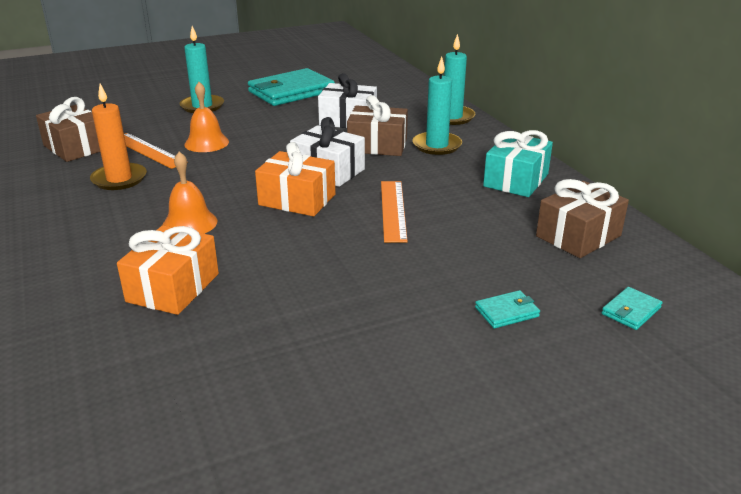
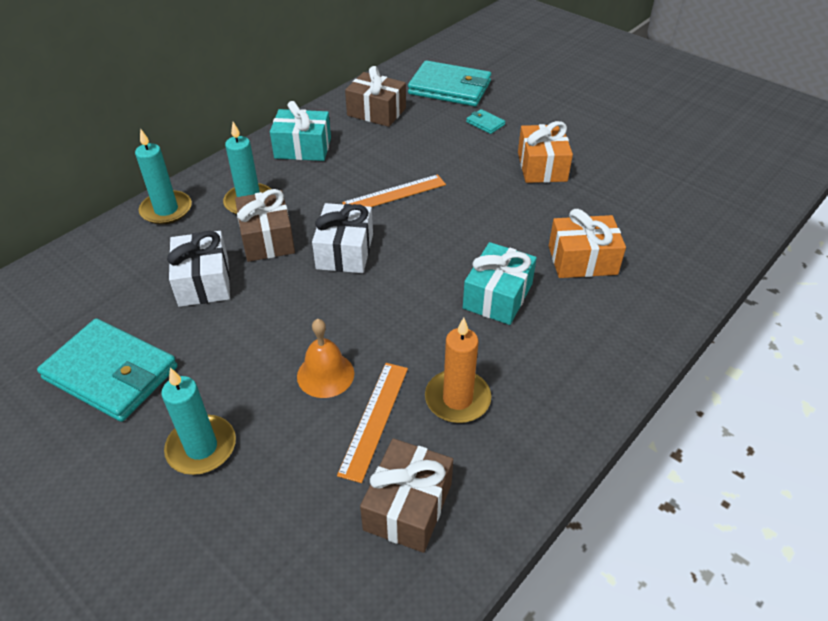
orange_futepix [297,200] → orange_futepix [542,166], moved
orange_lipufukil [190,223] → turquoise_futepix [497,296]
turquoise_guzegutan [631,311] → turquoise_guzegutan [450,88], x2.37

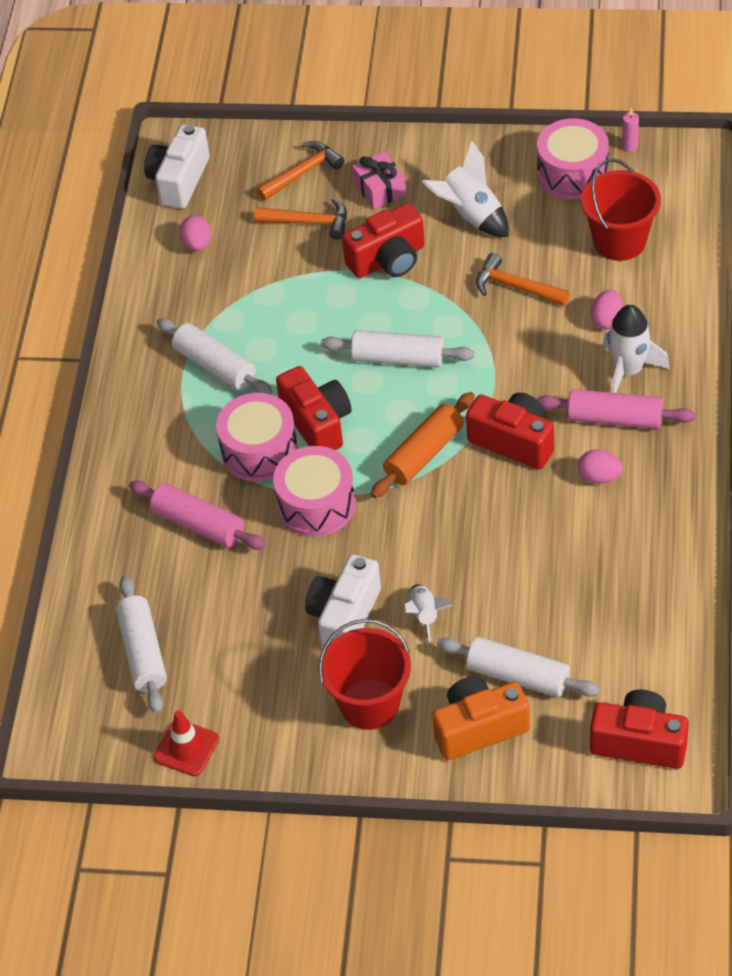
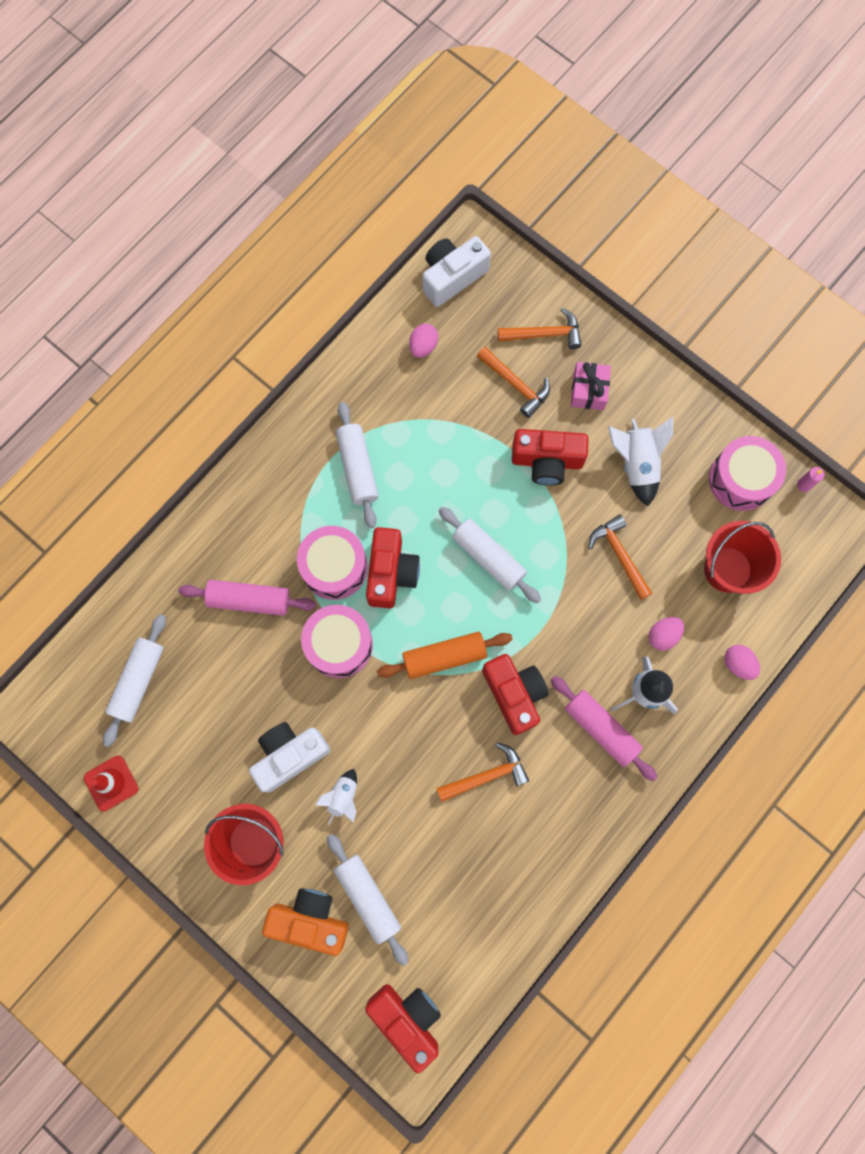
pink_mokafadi [599,477] → pink_mokafadi [738,664], moved
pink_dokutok [198,524] → pink_dokutok [249,600], 60 degrees counterclockwise
- → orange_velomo [486,776]

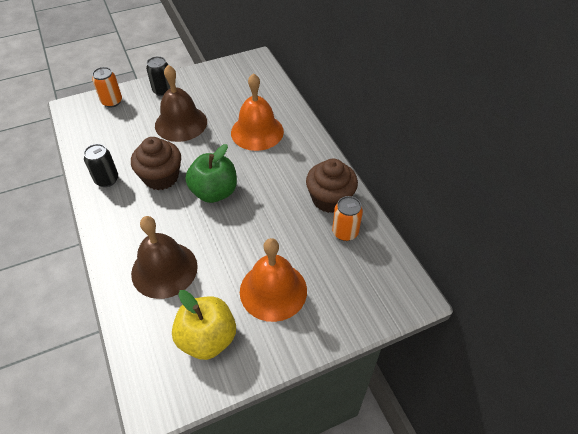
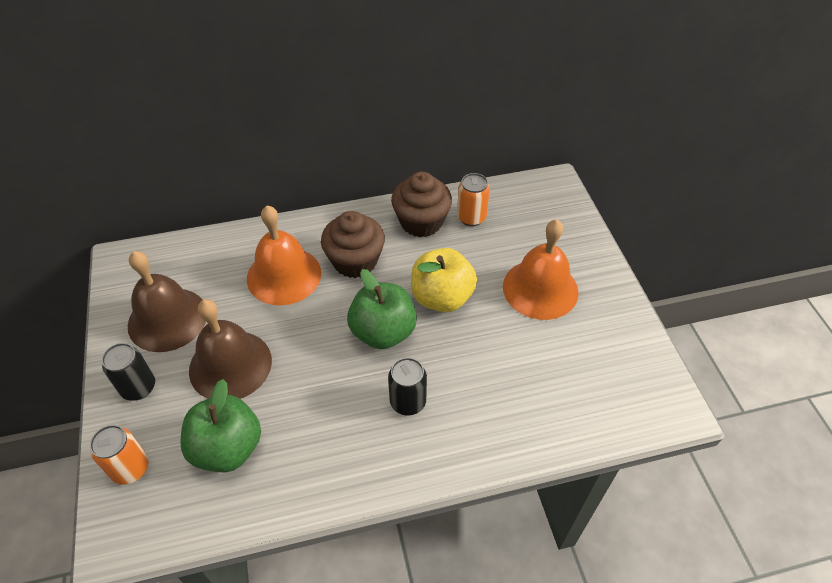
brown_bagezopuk [161,177] → brown_bagezopuk [355,261], moved
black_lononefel [107,180] → black_lononefel [408,402], moved
brown_lipufukil [164,269] → brown_lipufukil [167,319], moved
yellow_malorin [207,338] → yellow_malorin [442,297], moved
- → green_malorin [227,448]

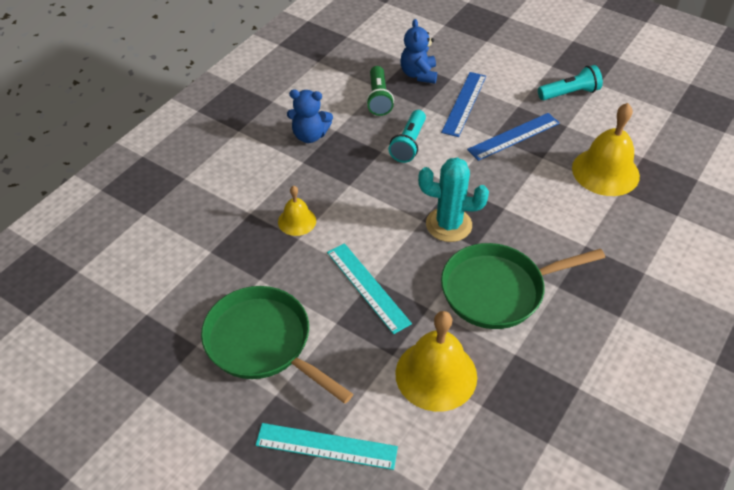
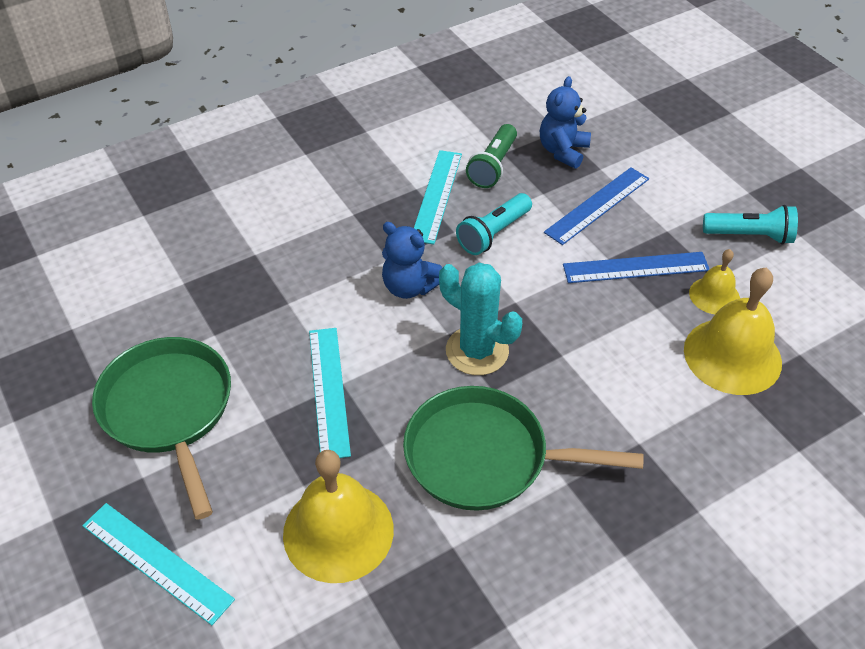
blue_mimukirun [310,135] → blue_mimukirun [409,287], moved
yellow_lipufukil [297,221] → yellow_lipufukil [714,295], moved
- → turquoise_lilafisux [436,196]

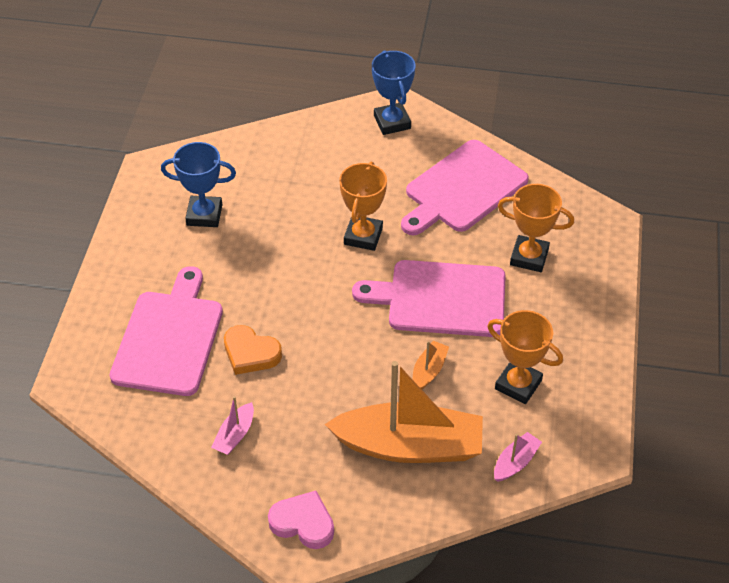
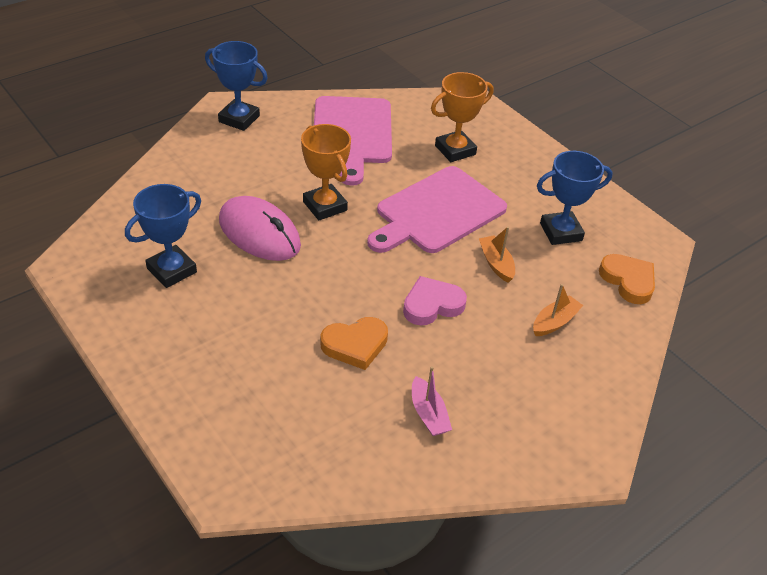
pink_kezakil [169,338] → -
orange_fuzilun [518,384] → blue_fuzilun [560,232]
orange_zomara [409,446] → orange_zomara [554,322], x0.42
pink_zomara [515,462] → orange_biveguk [628,281]
pink_biveguk [303,523] → pink_biveguk [432,305], moved
- → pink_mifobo [259,233]

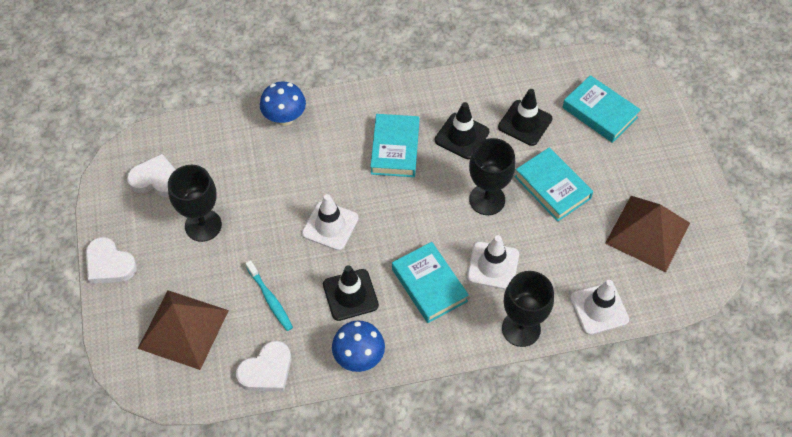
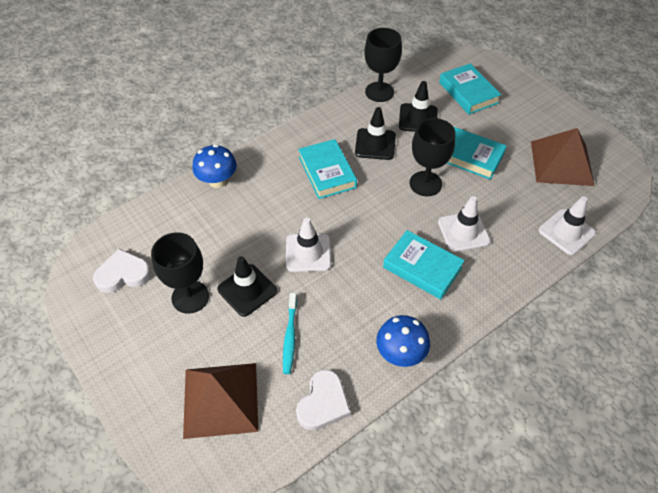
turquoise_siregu [600,112] → turquoise_siregu [468,93], 45 degrees clockwise
white_biveguk [109,264] → -
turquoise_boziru [270,299] → turquoise_boziru [290,337], 60 degrees clockwise
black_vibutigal [350,295] → black_vibutigal [247,290], moved
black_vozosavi [521,328] → black_vozosavi [379,92], moved

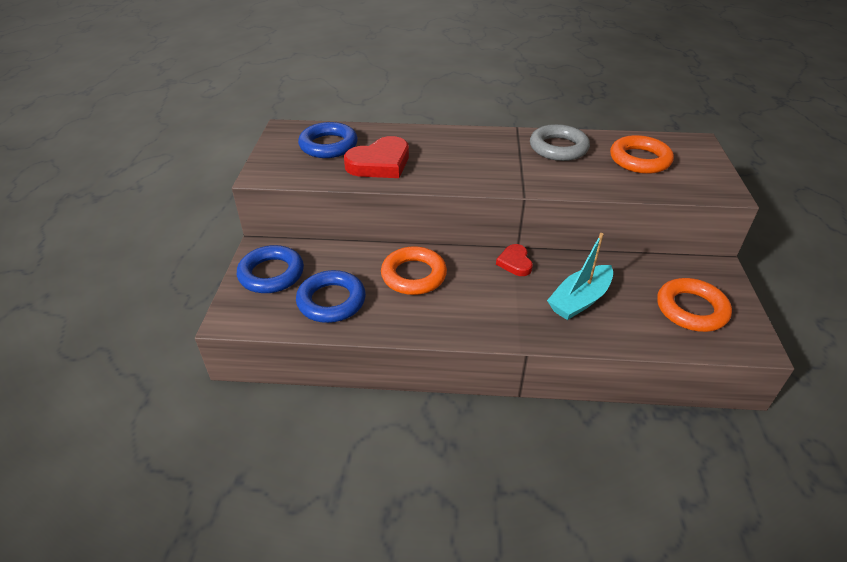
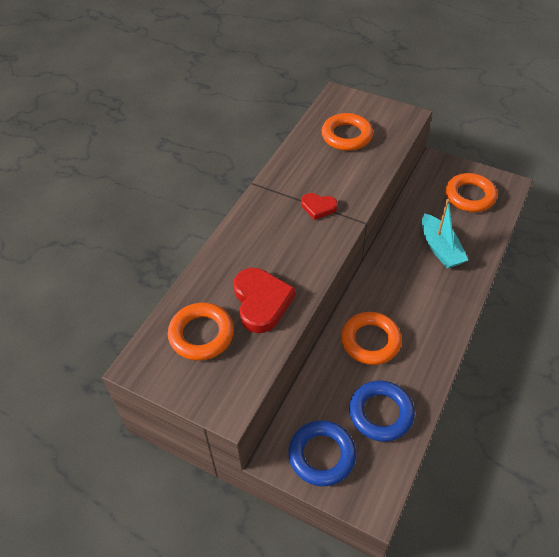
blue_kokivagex [328,145] → orange_kokivagex [201,334]
grey_kokivagex [558,148] → -
red_biveguk [515,262] → red_biveguk [318,207], moved

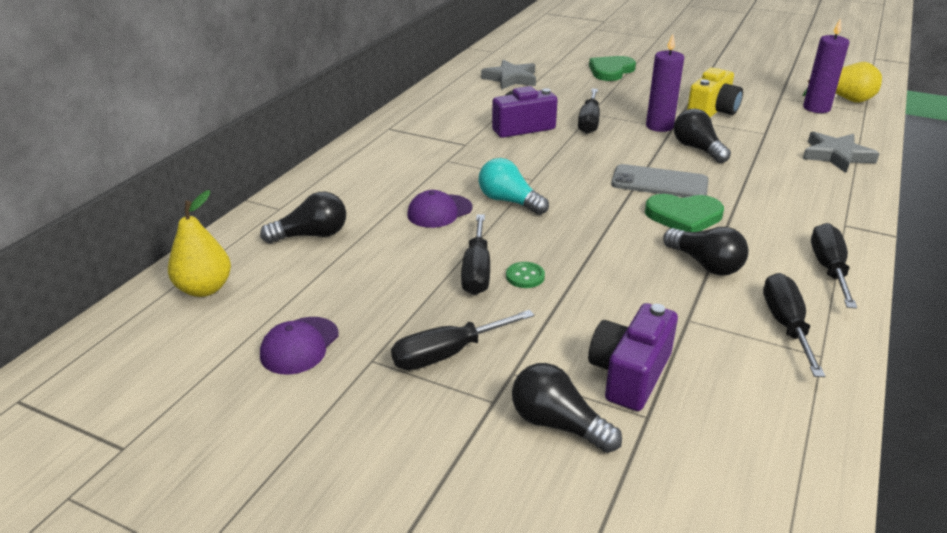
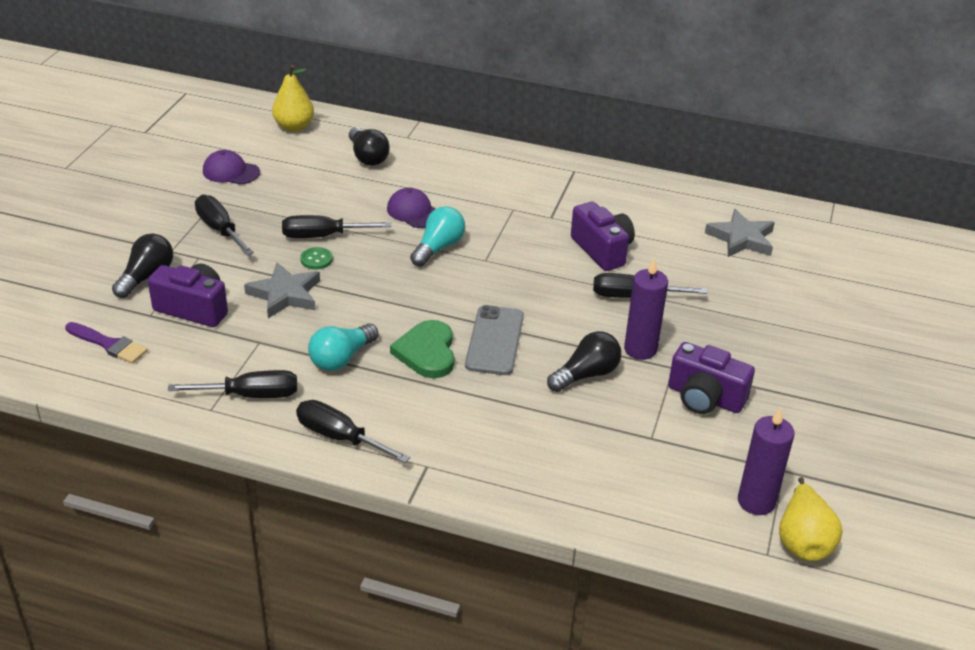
green_biveguk [611,71] → -
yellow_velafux [712,111] → purple_velafux [705,398]
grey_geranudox [836,156] → grey_geranudox [285,294], moved
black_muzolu [829,268] → black_muzolu [339,437], 150 degrees counterclockwise
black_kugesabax [705,264] → turquoise_kugesabax [341,358]
- → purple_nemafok [109,344]

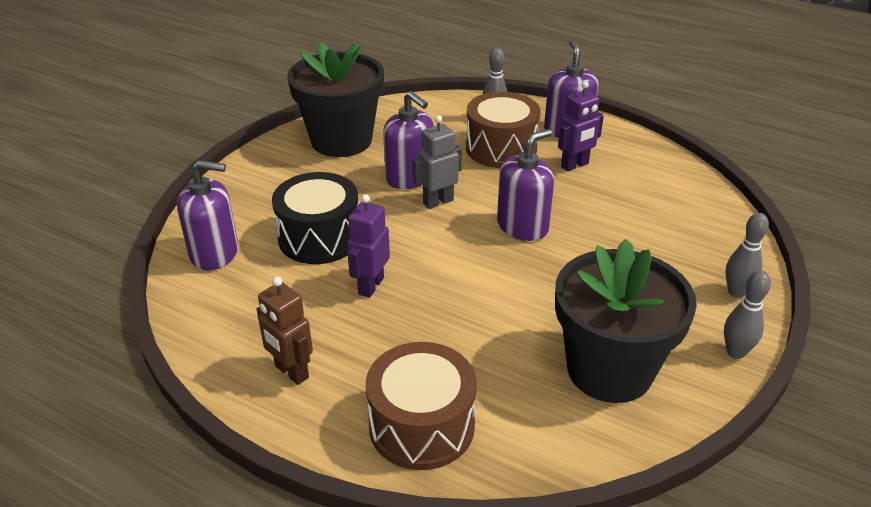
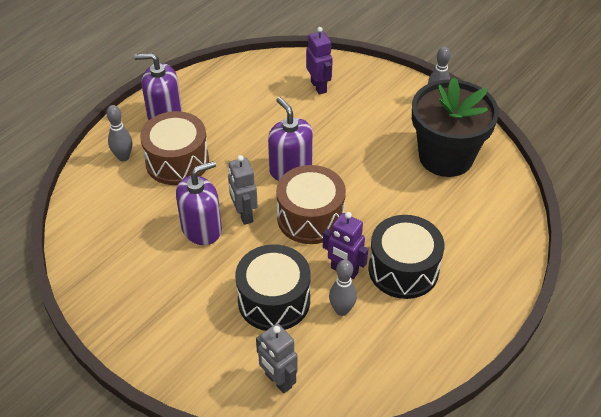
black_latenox [341,140] → -
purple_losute [575,165] → purple_losute [319,87], moved
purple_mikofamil [214,253] → grey_losute [278,381]
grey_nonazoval [736,292] → grey_nonazoval [342,310], moved
brown_losute [291,372] → -
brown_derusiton [421,425] → brown_derusiton [310,217], moved
- → black_derusiton [403,269]

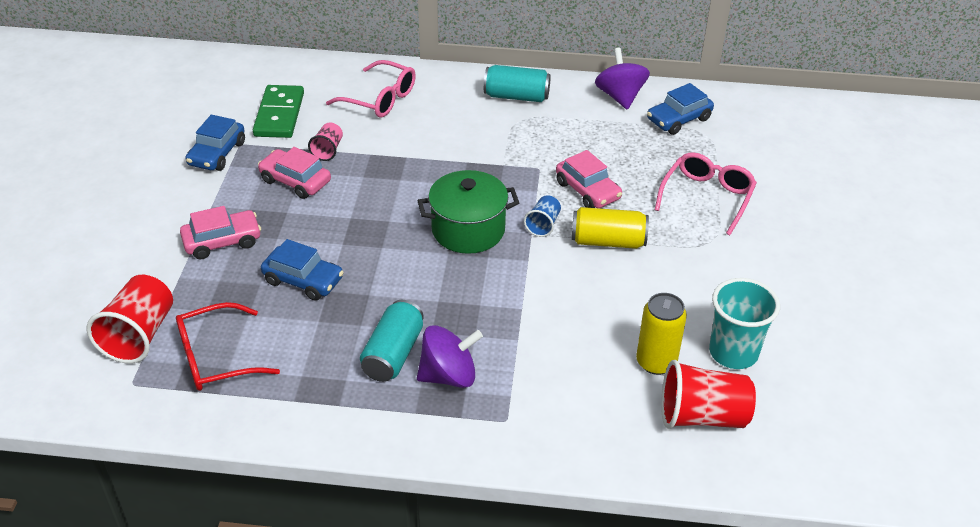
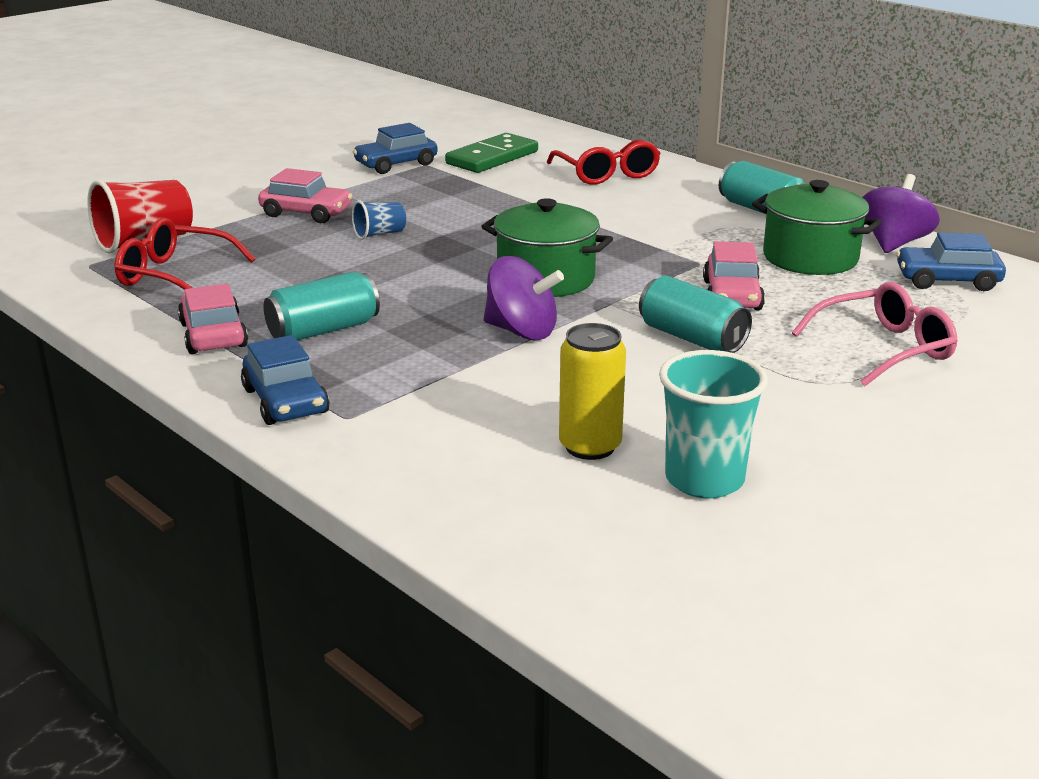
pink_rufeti [380,99] → red_rufeti [607,174]
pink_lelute [328,150] → -
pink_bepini [295,181] → pink_bepini [213,335], moved
blue_lelute [543,225] → blue_lelute [379,234], moved
yellow_lononefel [608,241] → turquoise_lononefel [692,338]
blue_bepini [303,280] → blue_bepini [285,401], moved
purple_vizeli [449,375] → purple_vizeli [521,331], moved
red_lelute [702,416] → -
- → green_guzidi [810,258]

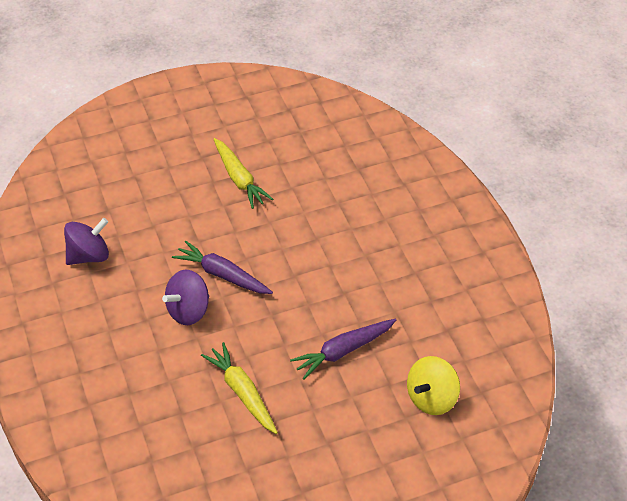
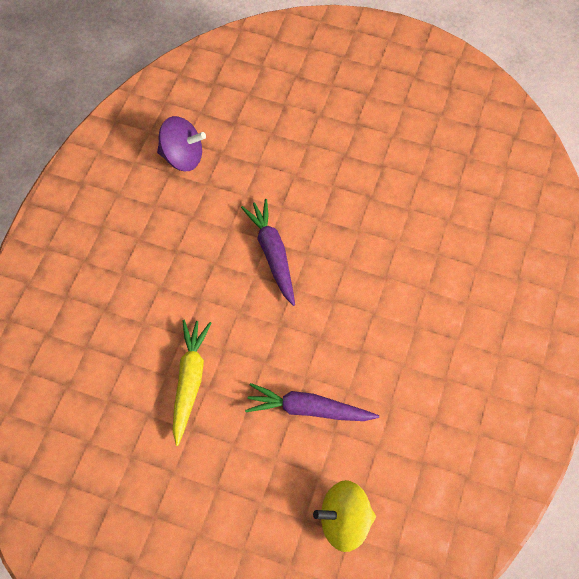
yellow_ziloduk [239,179] → -
purple_vizeli [188,310] → -

